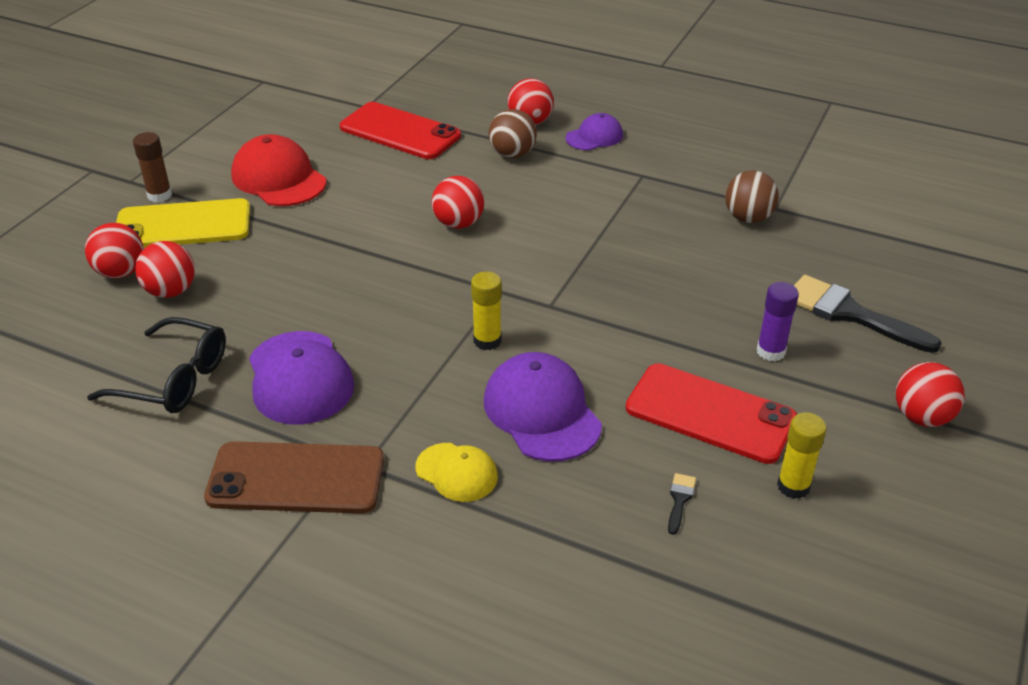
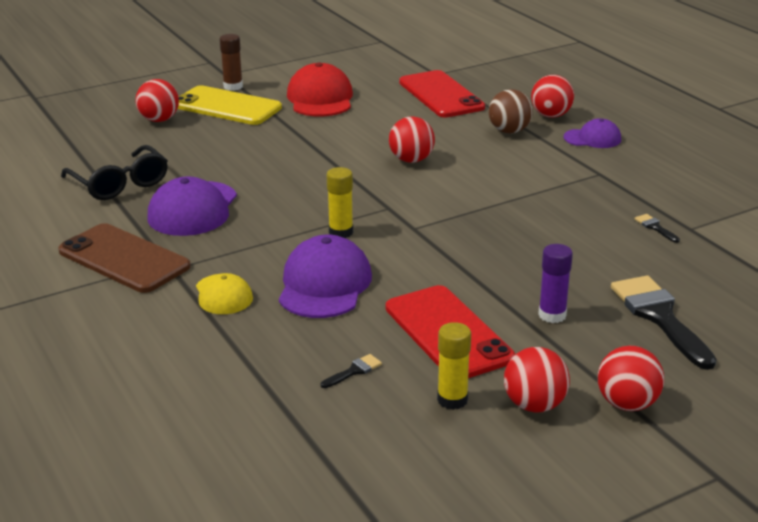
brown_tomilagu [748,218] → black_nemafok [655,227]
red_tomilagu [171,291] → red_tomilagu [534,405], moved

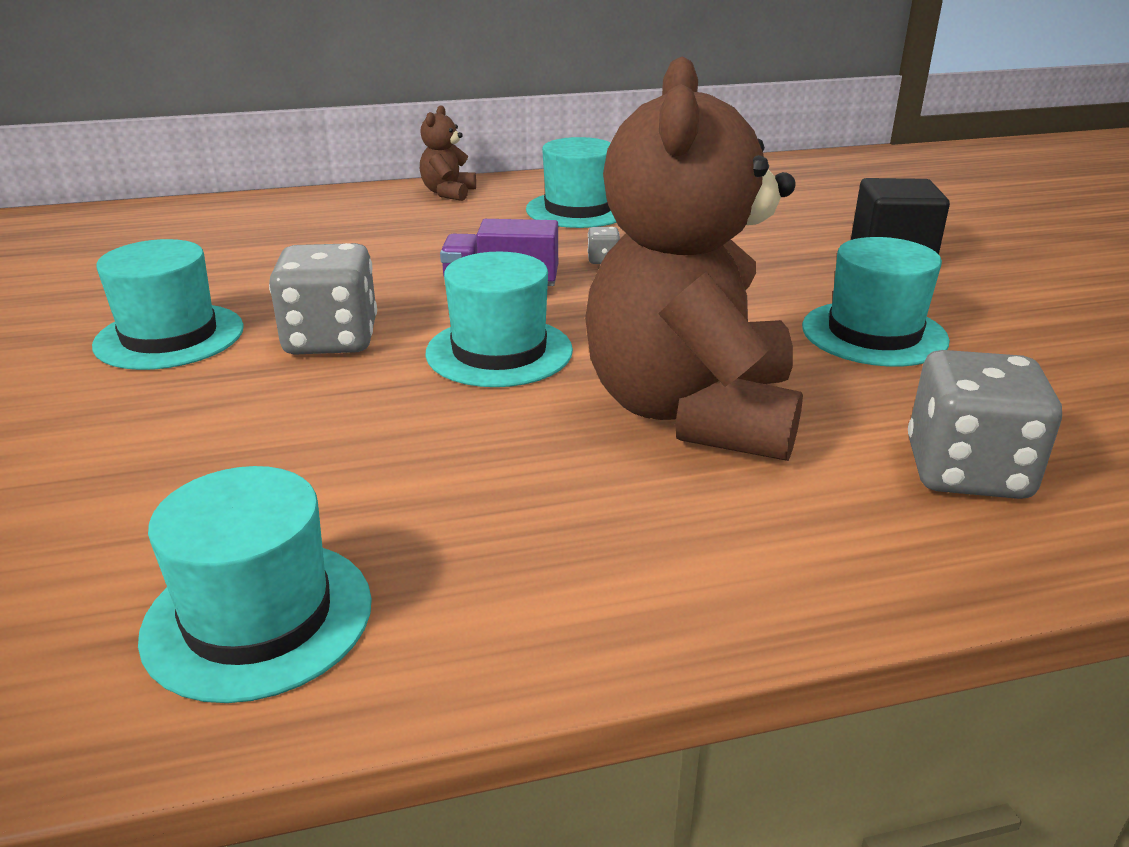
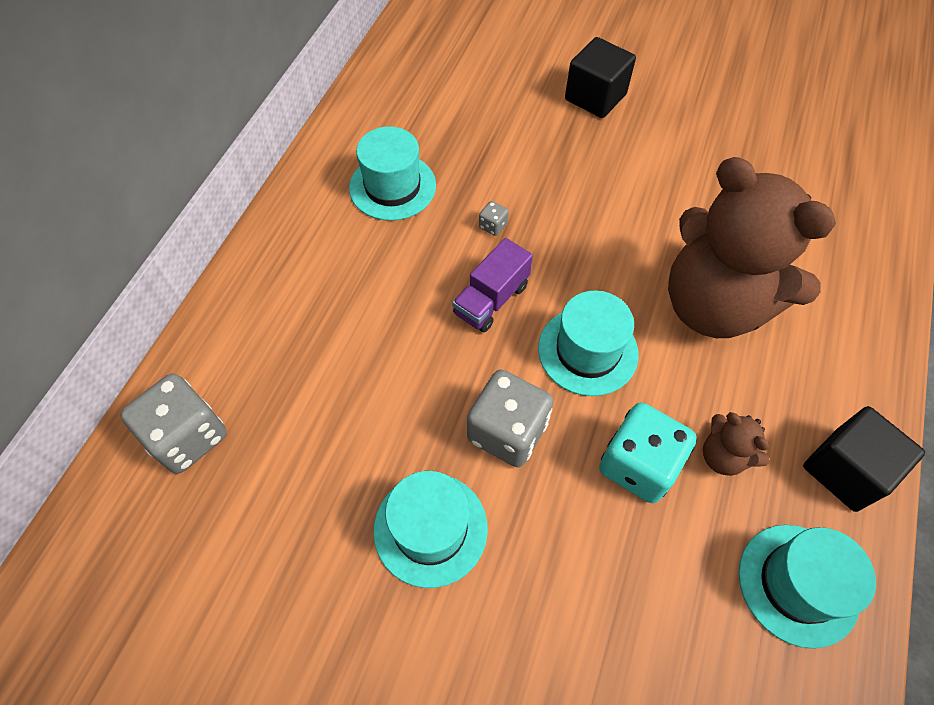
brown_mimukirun [448,193] → brown_mimukirun [723,456], moved
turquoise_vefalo [874,333] → -
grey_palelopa [967,471] → grey_palelopa [188,436], moved
- → turquoise_palelopa [638,465]
- → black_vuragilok [845,470]

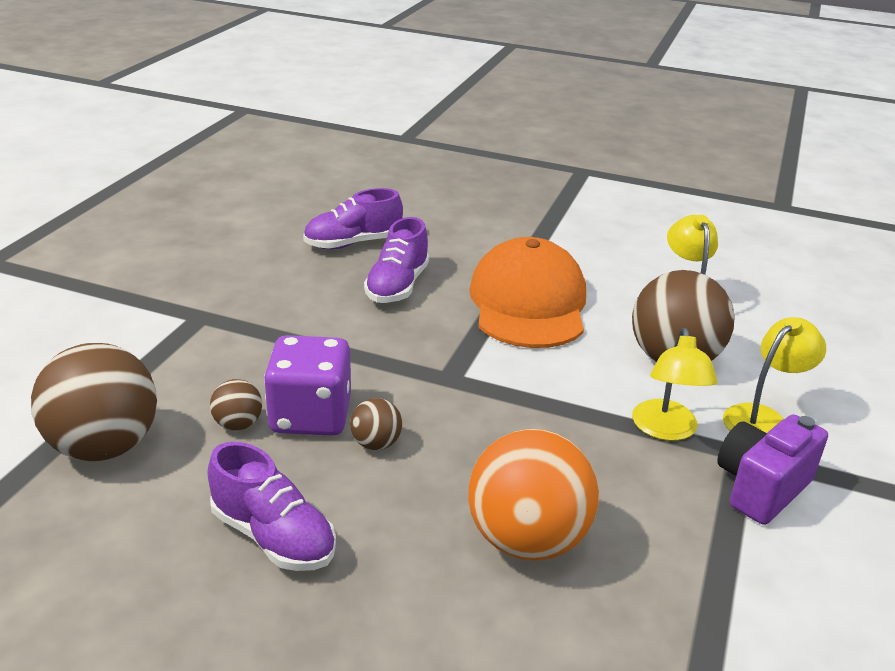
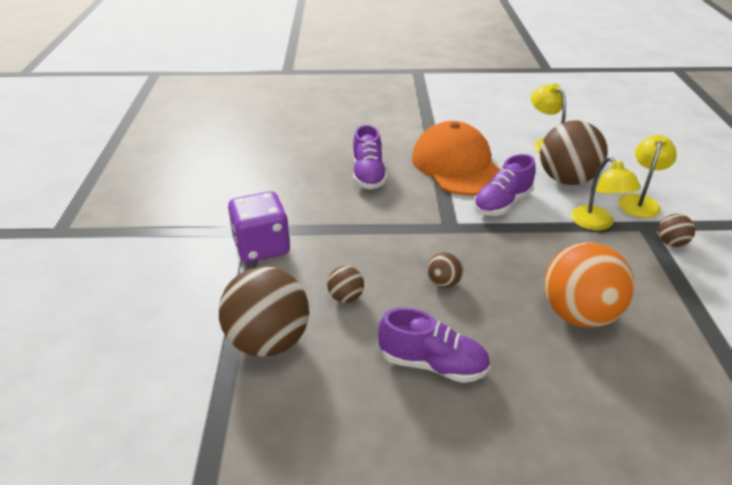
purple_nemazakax [353,243] → purple_nemazakax [502,204], moved
purple_palelopa [310,416] → purple_palelopa [261,247], moved
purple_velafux [761,488] → brown_tomilagu [671,243]

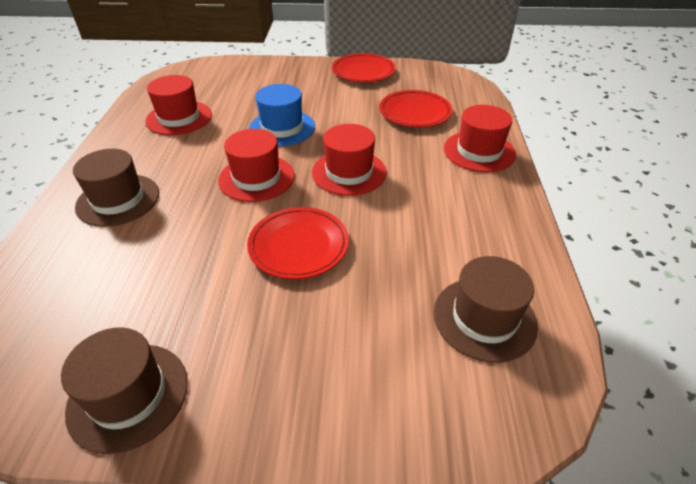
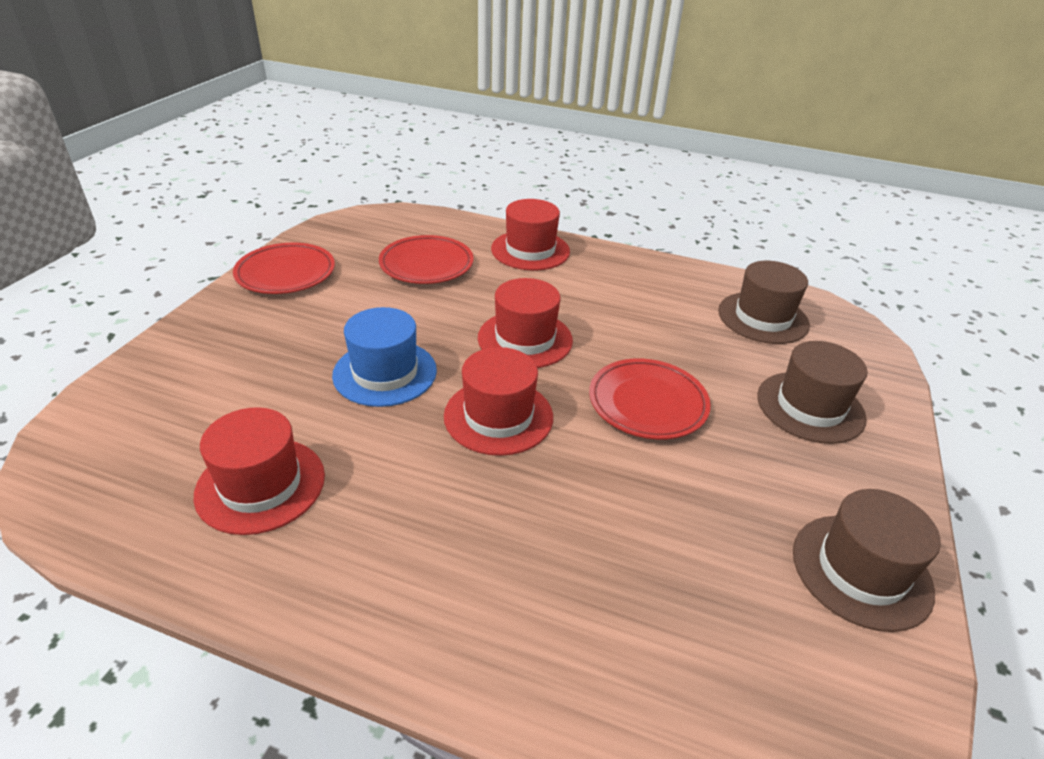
brown_vefalo [118,200] → brown_vefalo [810,407], moved

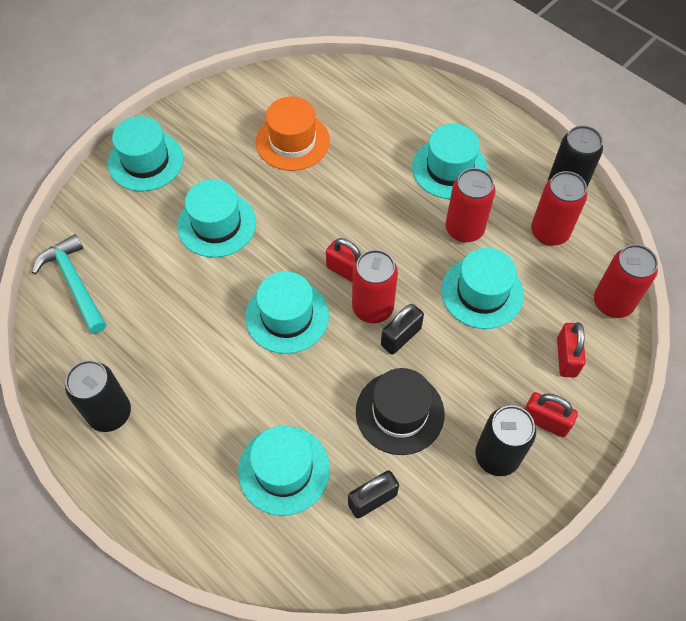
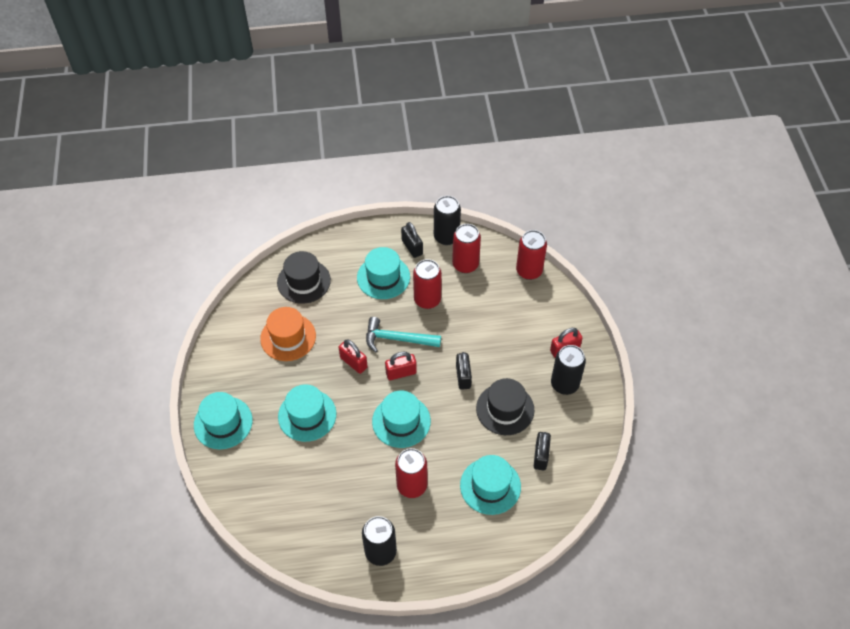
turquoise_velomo [74,283] → turquoise_velomo [397,339], moved
turquoise_vefalo [482,292] → -
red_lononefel [372,308] → red_lononefel [412,485], moved
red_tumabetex [566,357] → red_tumabetex [353,362], moved
- → black_tumabetex [412,247]
- → black_vefalo [304,281]

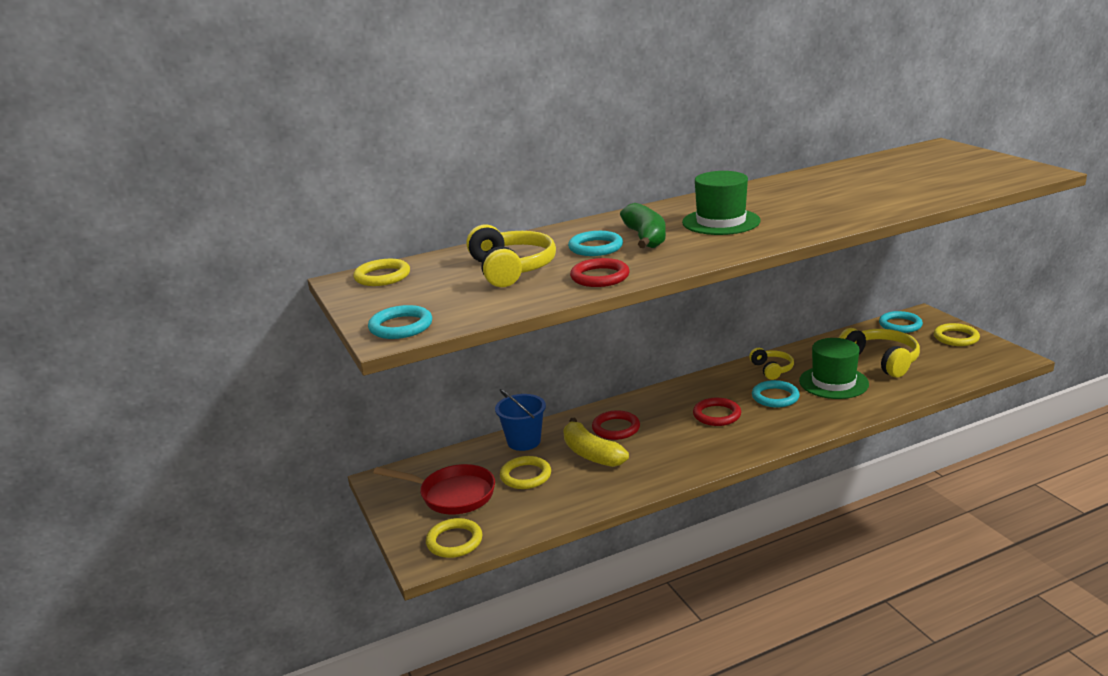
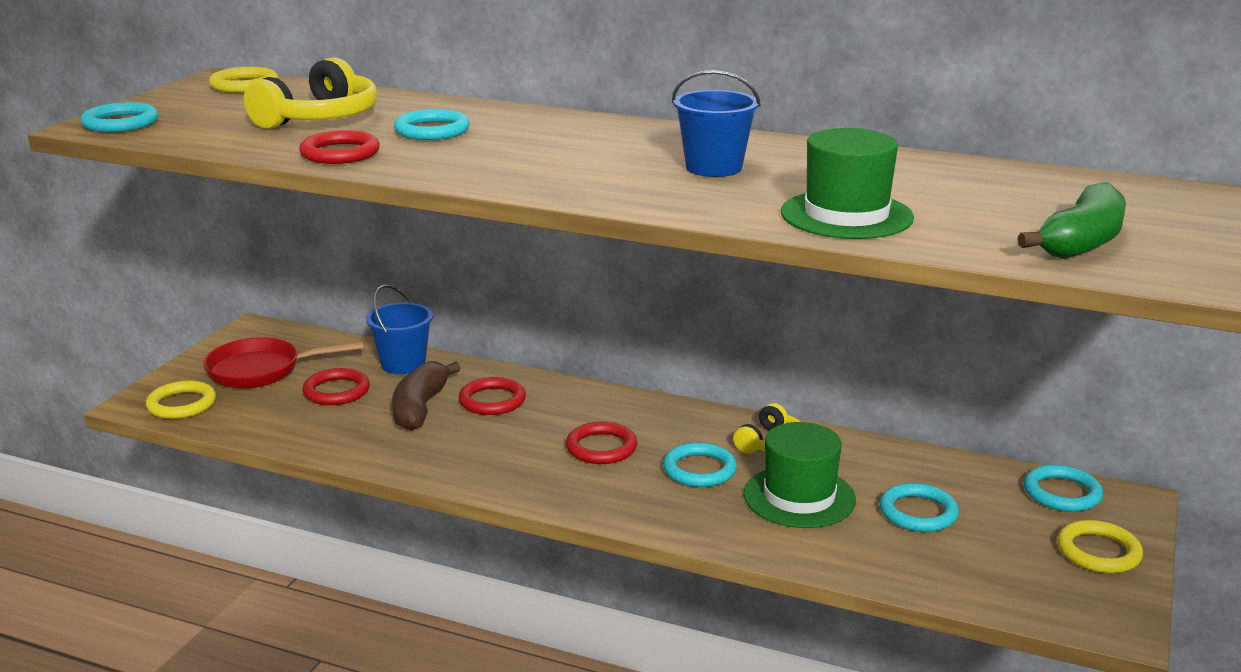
green_vefalo [721,222] → green_vefalo [846,215], moved
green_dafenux [645,238] → green_dafenux [1081,242], moved
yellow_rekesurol [880,361] → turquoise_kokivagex [918,512]
yellow_dafenux [591,454] → brown_dafenux [420,408]
yellow_kokivagex [525,476] → red_kokivagex [336,391]
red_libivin [452,495] → red_libivin [262,370], 105 degrees clockwise
- → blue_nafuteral [713,168]

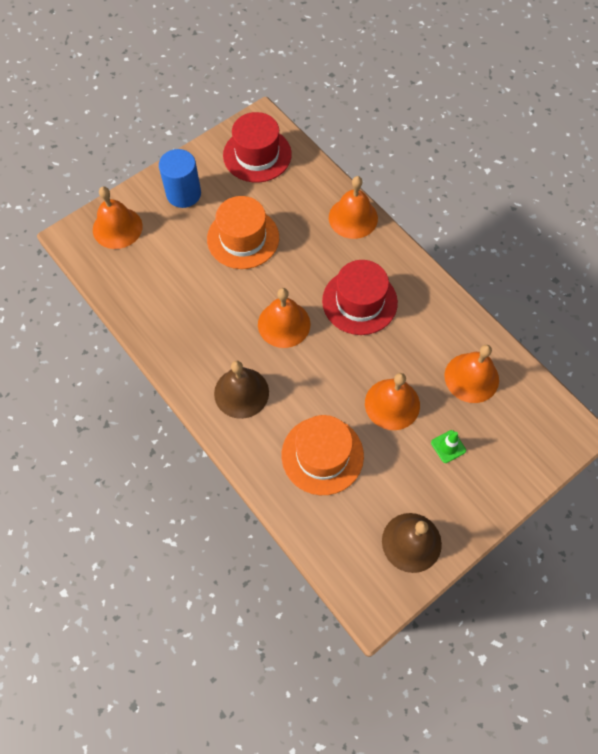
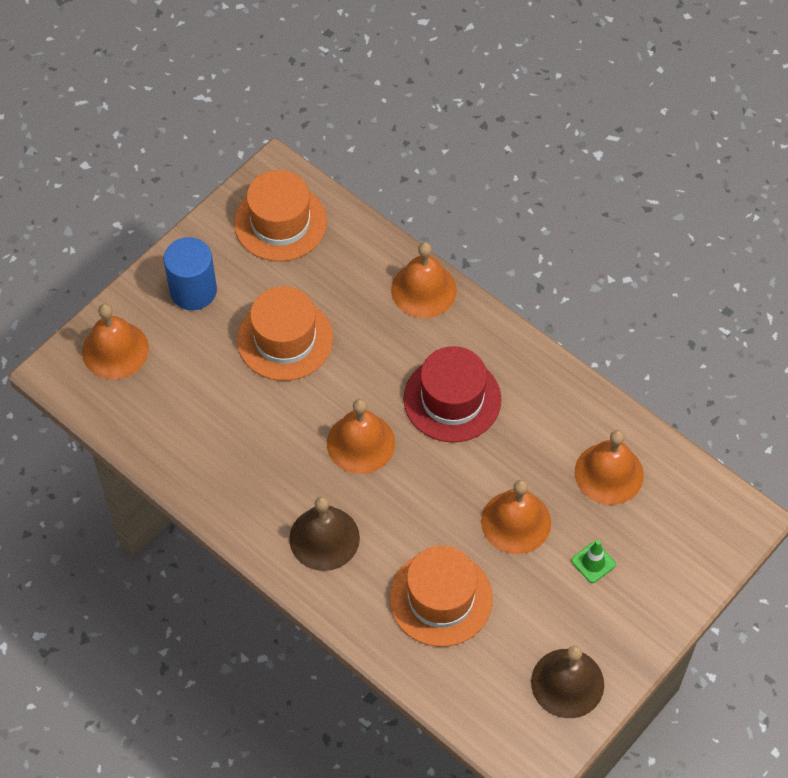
red_vefalo [257,155] → orange_vefalo [280,222]

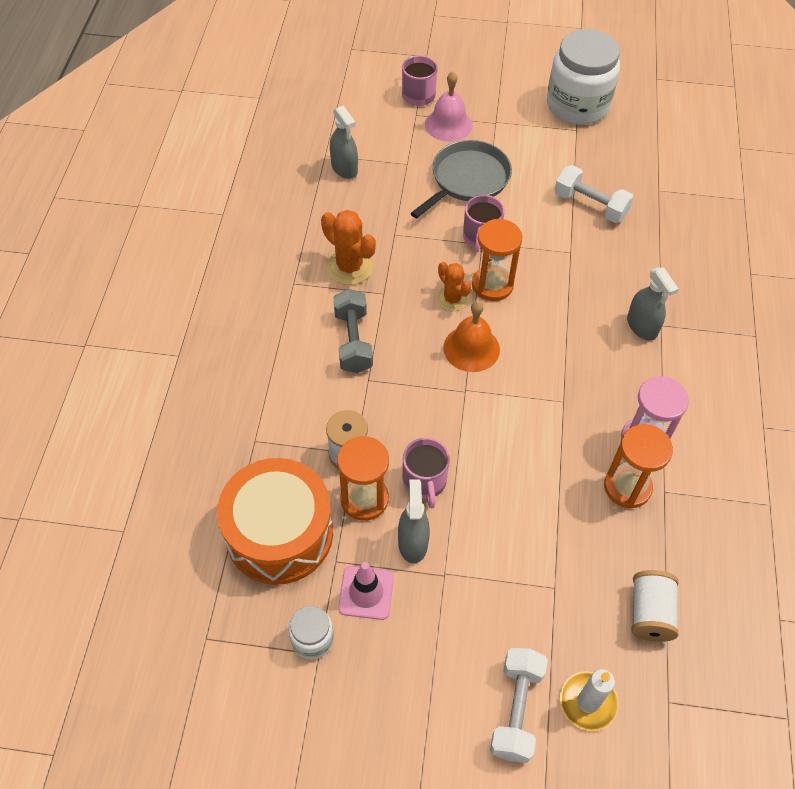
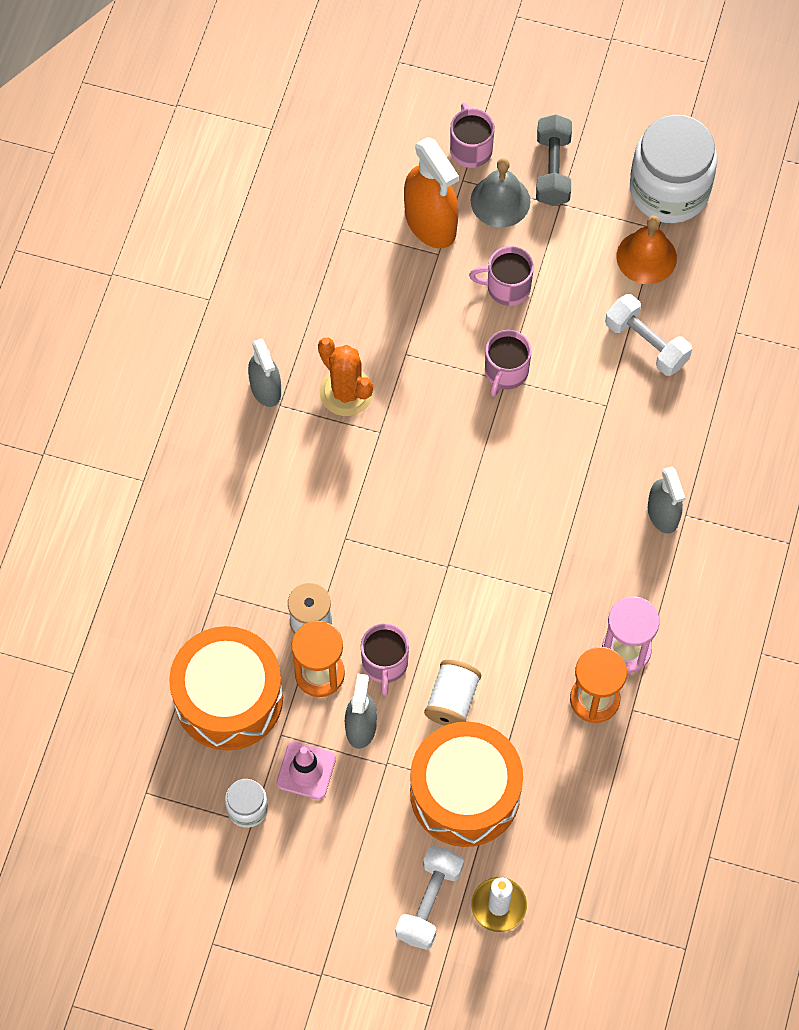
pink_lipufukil [448,124] → grey_lipufukil [500,201]
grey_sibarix [344,168] → grey_sibarix [265,388], moved
grey_libivin [467,179] → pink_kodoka [507,287]
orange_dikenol [492,285] → -
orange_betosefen [452,299] → -
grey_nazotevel [353,341] → grey_nazotevel [552,170], moved
orange_lipufukil [471,348] → orange_lipufukil [646,257], moved
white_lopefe [649,613] → white_lopefe [452,700], moved
- → orange_sibarix [430,223]
- → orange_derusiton [465,793]

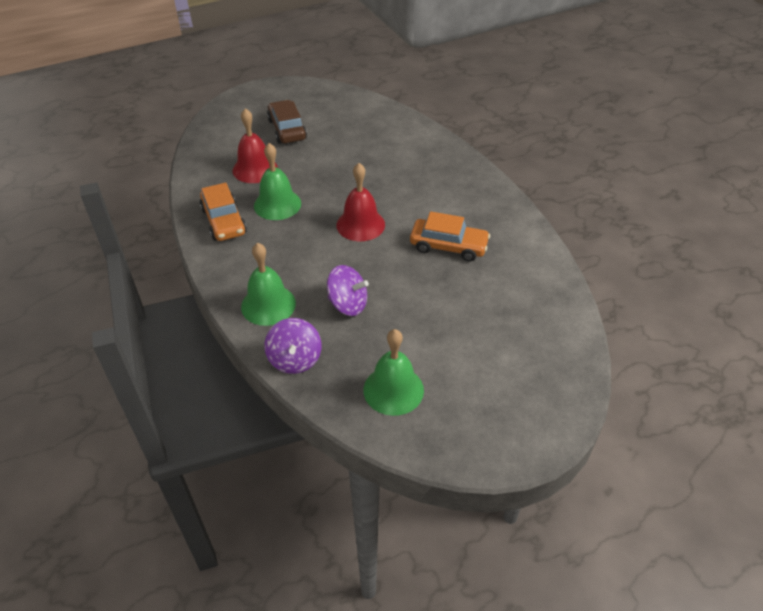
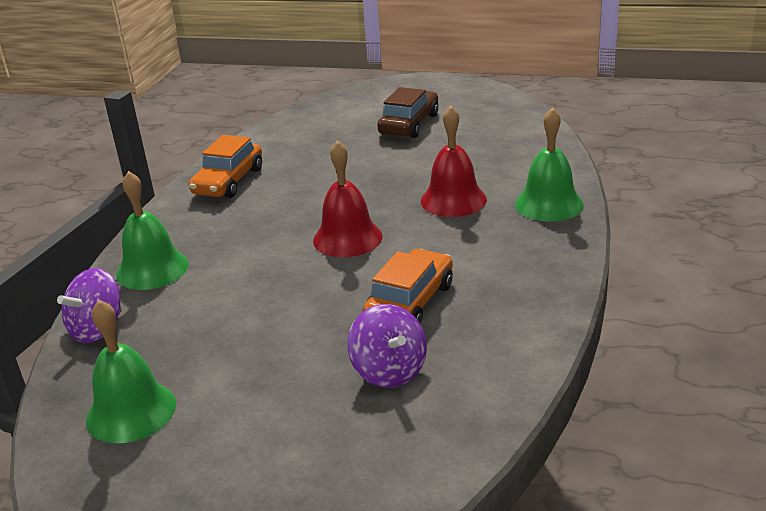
red_lipufukil [255,169] → red_lipufukil [453,200], moved
green_lipufukil [277,204] → green_lipufukil [549,204], moved
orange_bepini [448,246] → orange_bepini [410,302], 120 degrees counterclockwise
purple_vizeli [348,304] → purple_vizeli [389,371], moved

